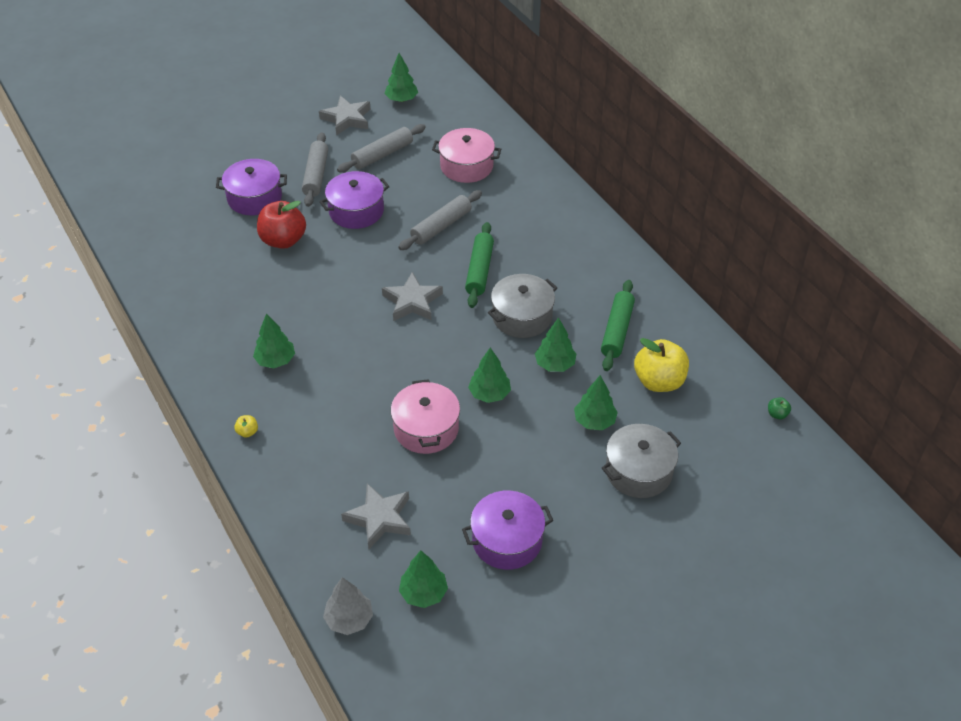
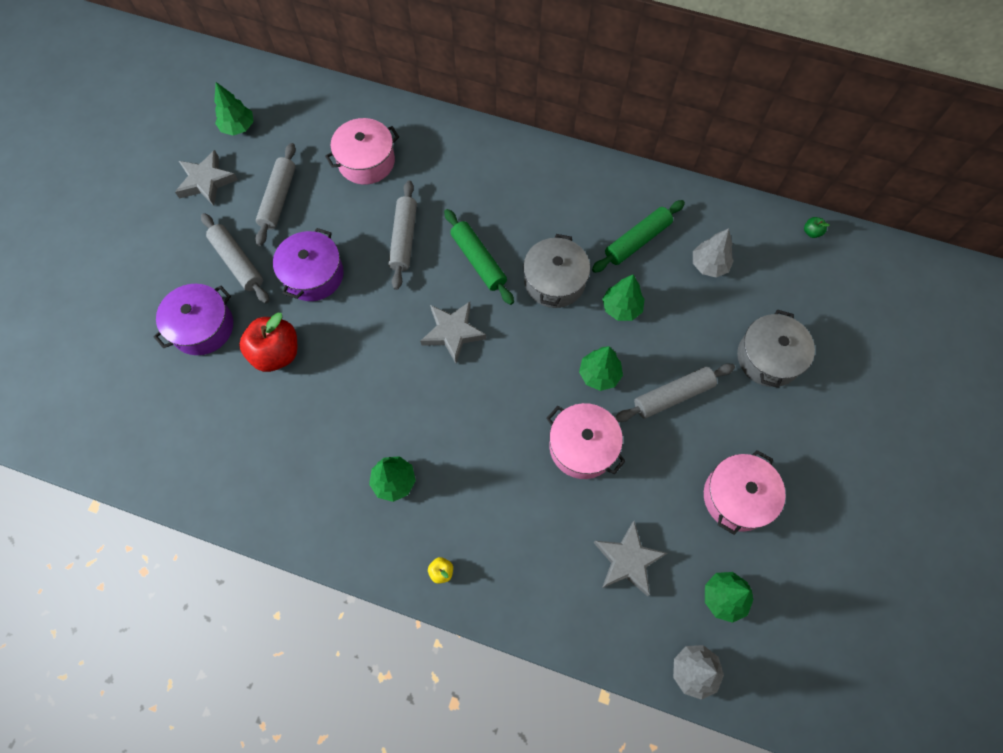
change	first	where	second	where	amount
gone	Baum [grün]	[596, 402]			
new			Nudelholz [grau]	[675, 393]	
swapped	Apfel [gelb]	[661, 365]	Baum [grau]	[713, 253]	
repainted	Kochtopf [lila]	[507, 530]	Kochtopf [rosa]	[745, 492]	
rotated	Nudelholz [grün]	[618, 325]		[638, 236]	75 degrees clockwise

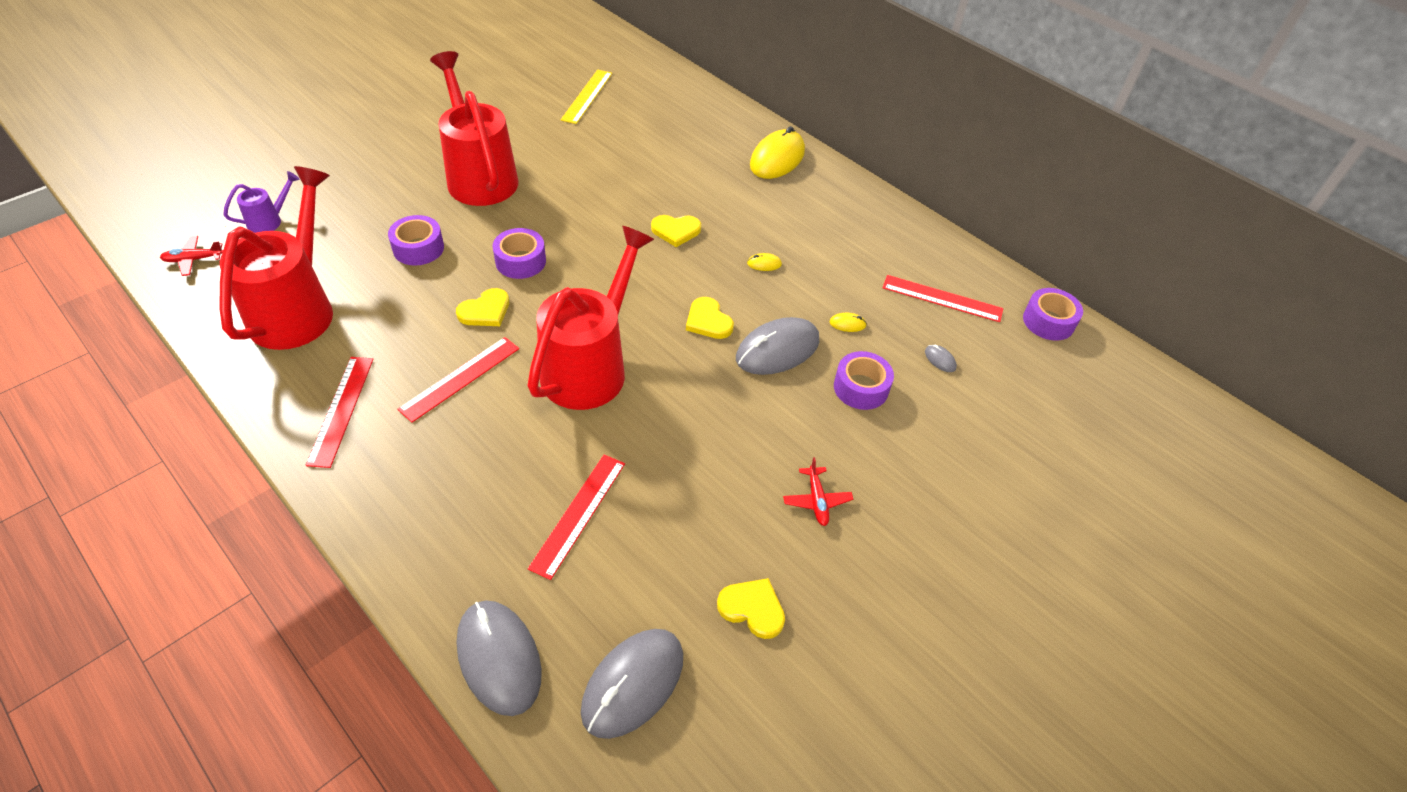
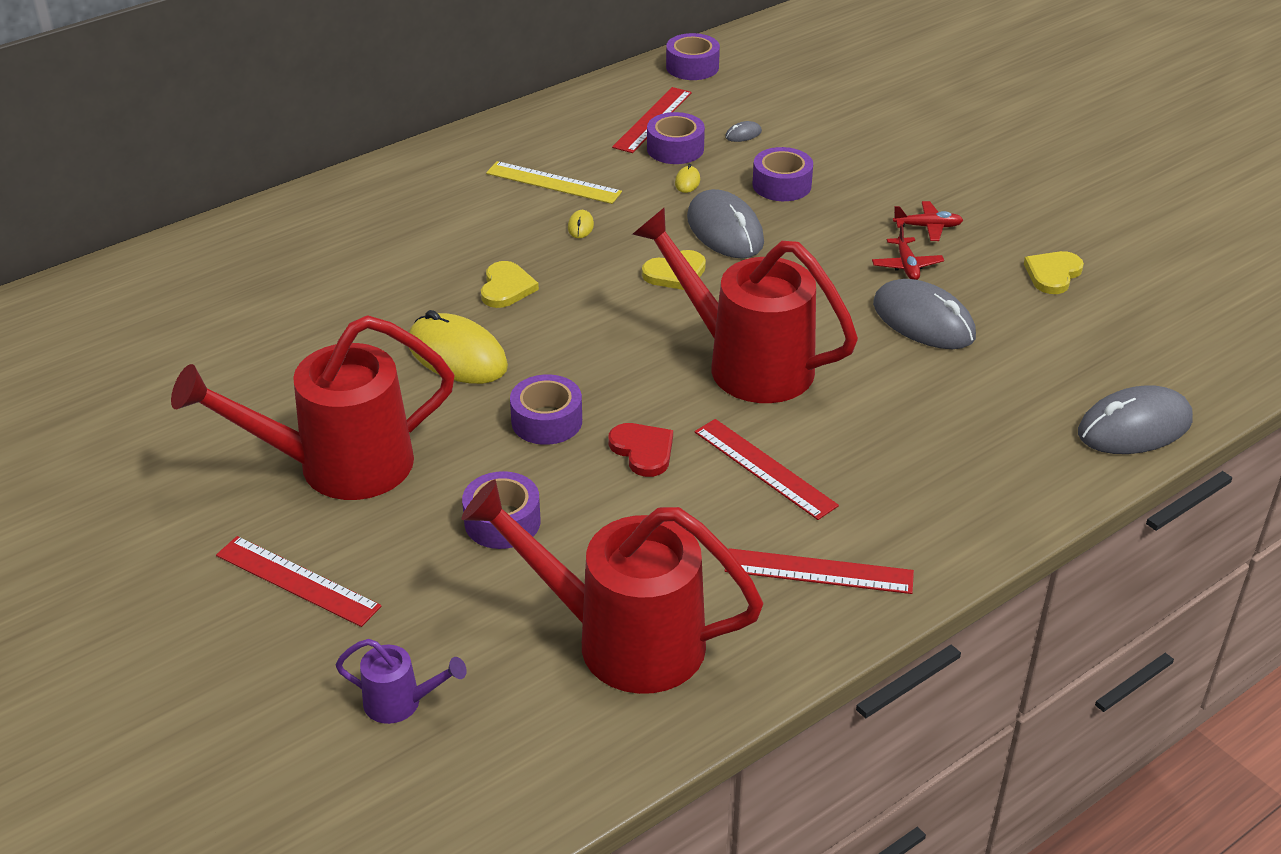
change	first	where	second	where	amount
new			Klebeband [lila]	[676, 138]	
shifted	Flugzeug [rot]	[191, 256]		[908, 252]	
shifted	Lineal [rot]	[576, 517]		[299, 581]	
shifted	Lineal [gelb]	[586, 97]		[554, 182]	
shifted	Computermaus [grau]	[632, 684]		[924, 314]	
shifted	Computermaus [gelb]	[777, 152]		[458, 347]	
repainted	Herz [gelb]	[482, 307]	Herz [rot]	[641, 450]	
rotated	Gießkanne [lila]	[261, 202]		[401, 681]	135 degrees clockwise

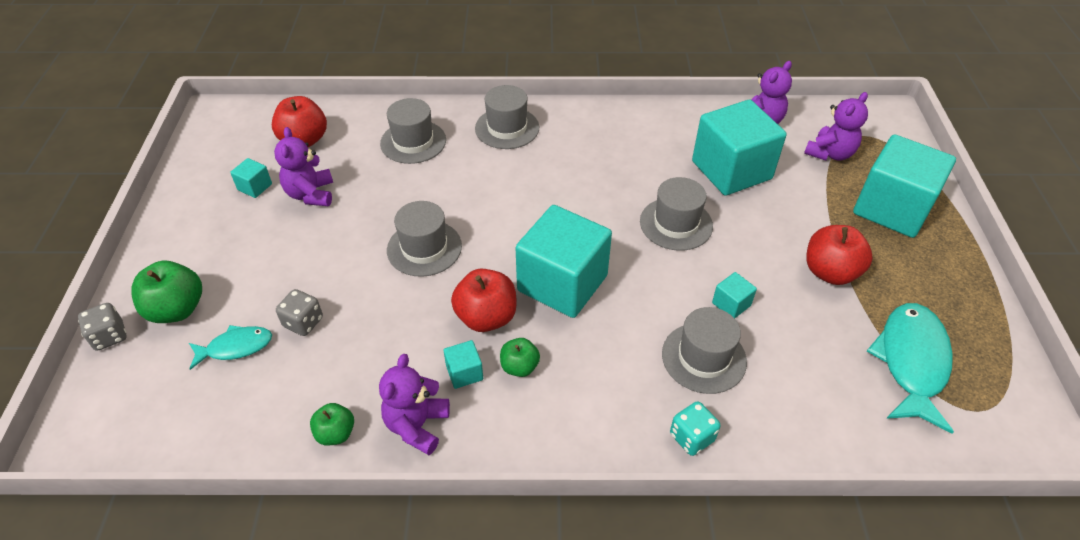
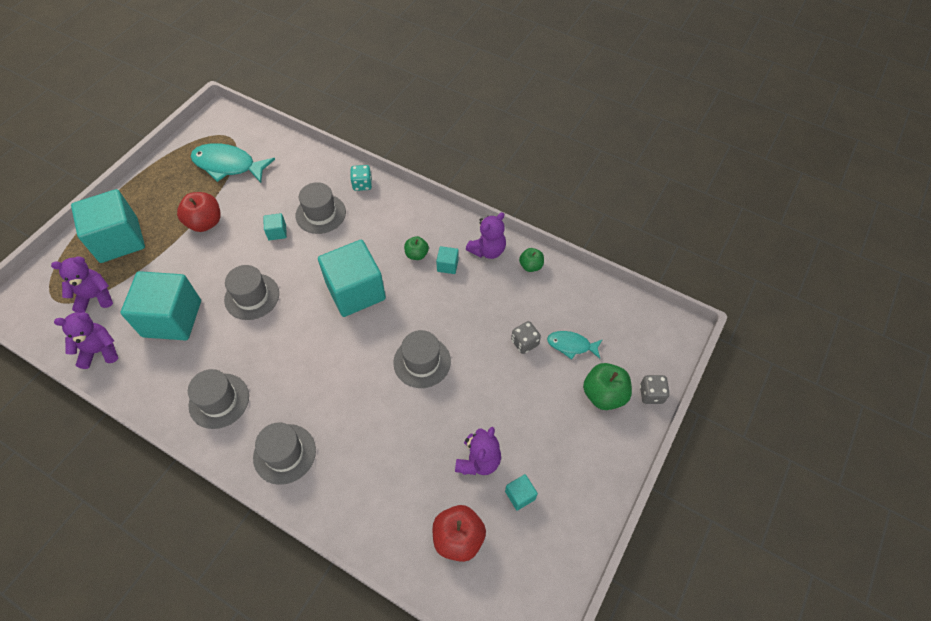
change	first	where	second	where	amount
gone	Apfel [rot]	[484, 300]			
shifted	Hut [grau]	[413, 131]		[218, 399]	
rotated	Fisch [türkis]	[910, 368]		[232, 163]	60 degrees clockwise

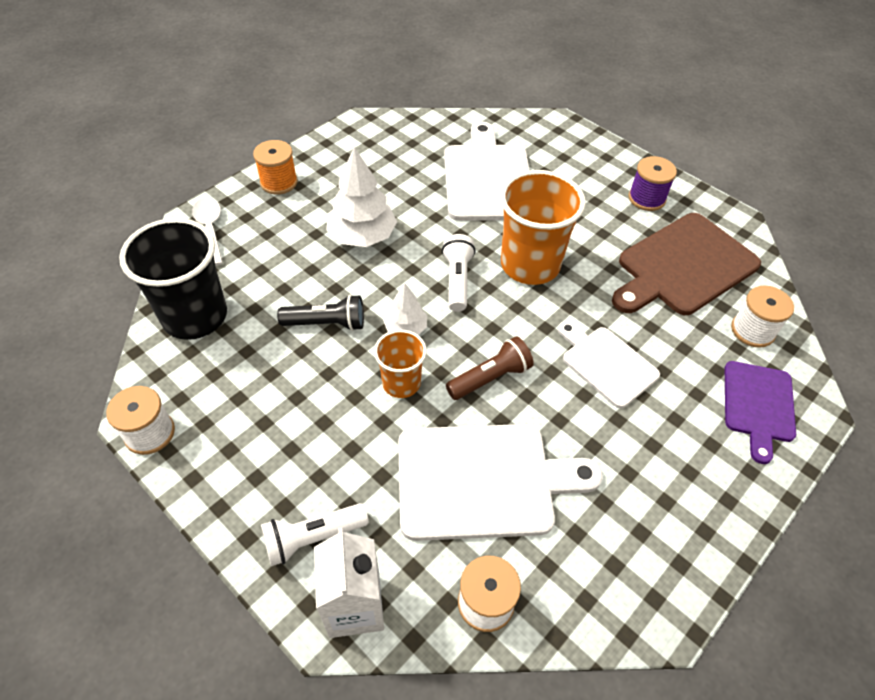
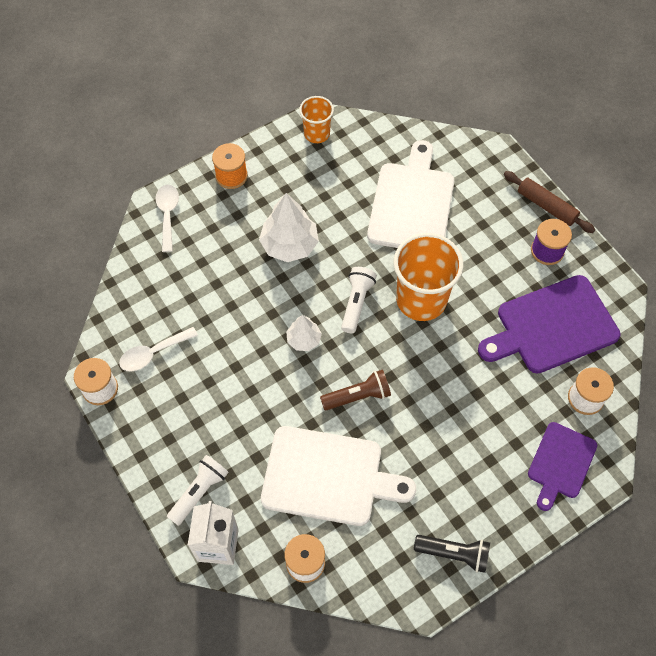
change	first	where	second	where	amount
gone	Becher [schwarz]	[173, 279]			
gone	Schneidebrett [weiß]	[609, 364]			
new			Löffel [weiß]	[158, 349]	
new			Nudelholz [braun]	[549, 202]	
shifted	Taschenlampe [schwarz]	[320, 313]		[452, 554]	
shifted	Becher [orange]	[400, 364]		[316, 119]	
repainted	Schneidebrett [braun]	[686, 264]	Schneidebrett [lila]	[549, 324]	
rotated	Taschenlampe [weiß]	[315, 534]		[198, 490]	135 degrees clockwise

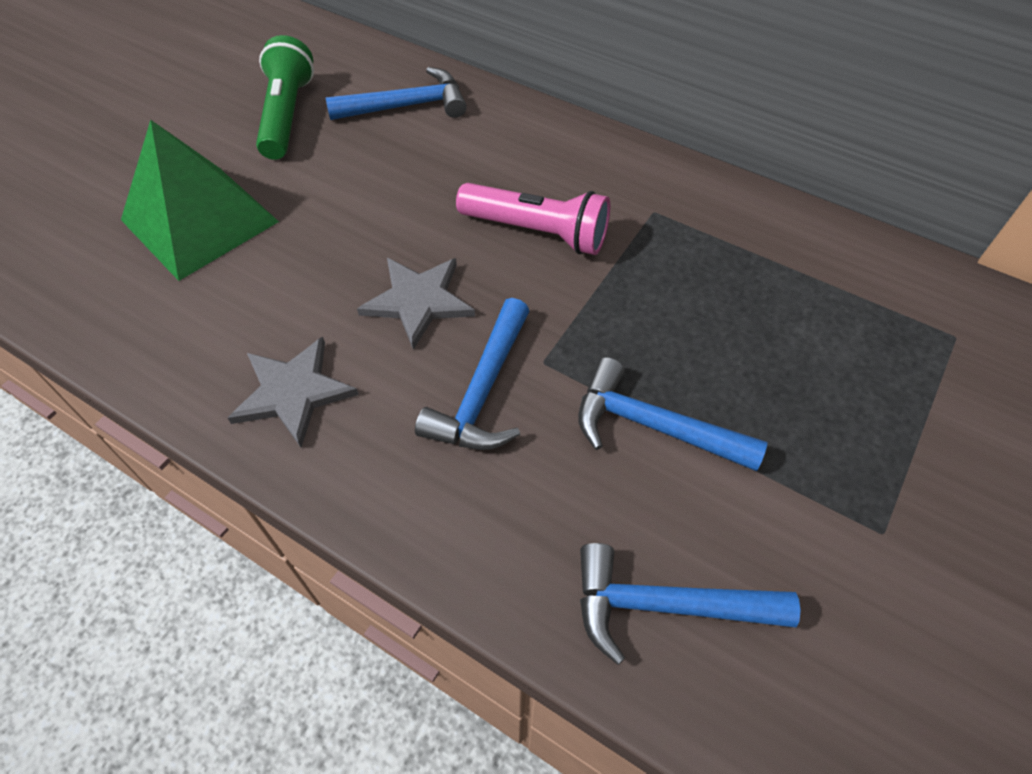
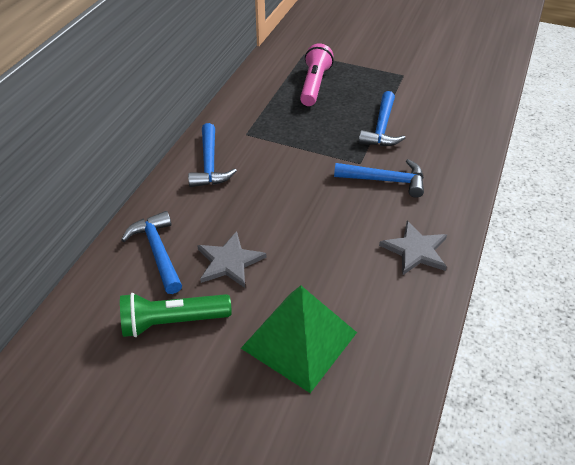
change	first	where	second	where	amount
shifted	Stern [grau]	[416, 304]		[231, 259]	
shifted	Taschenlampe [rosa]	[533, 219]		[317, 75]	
shifted	Hammer [blau]	[690, 604]		[212, 155]	

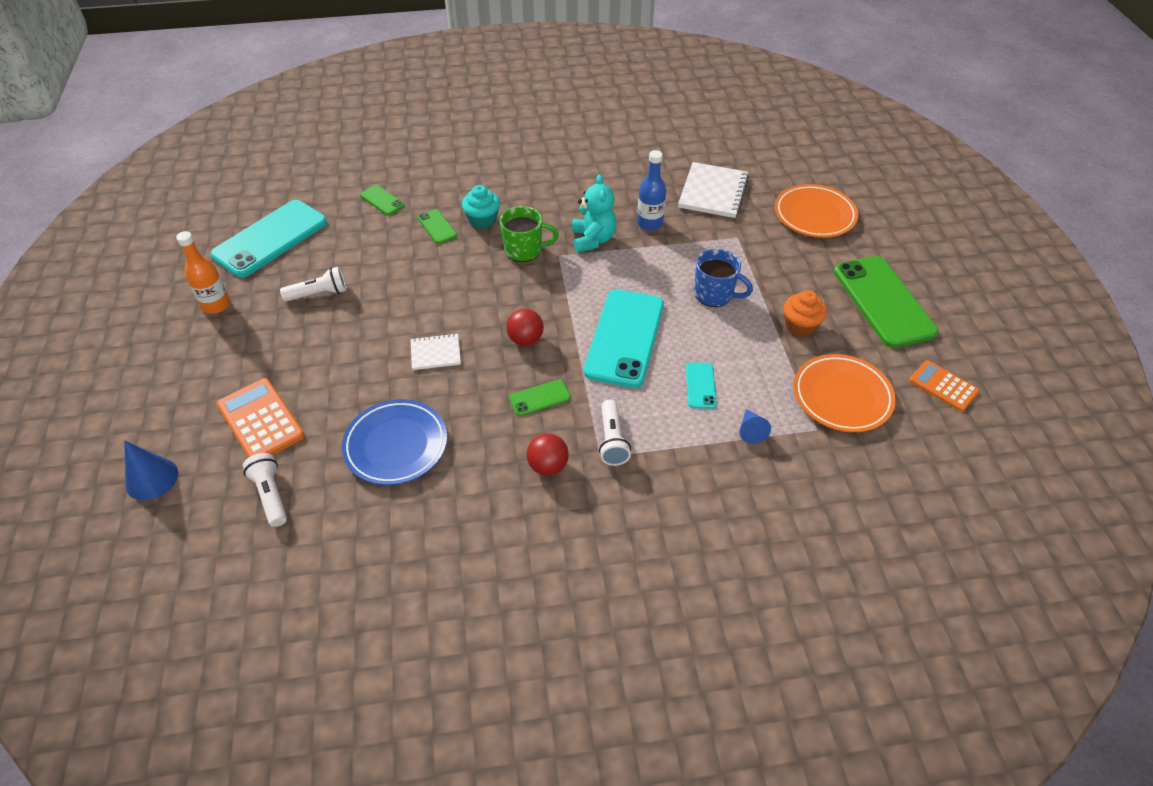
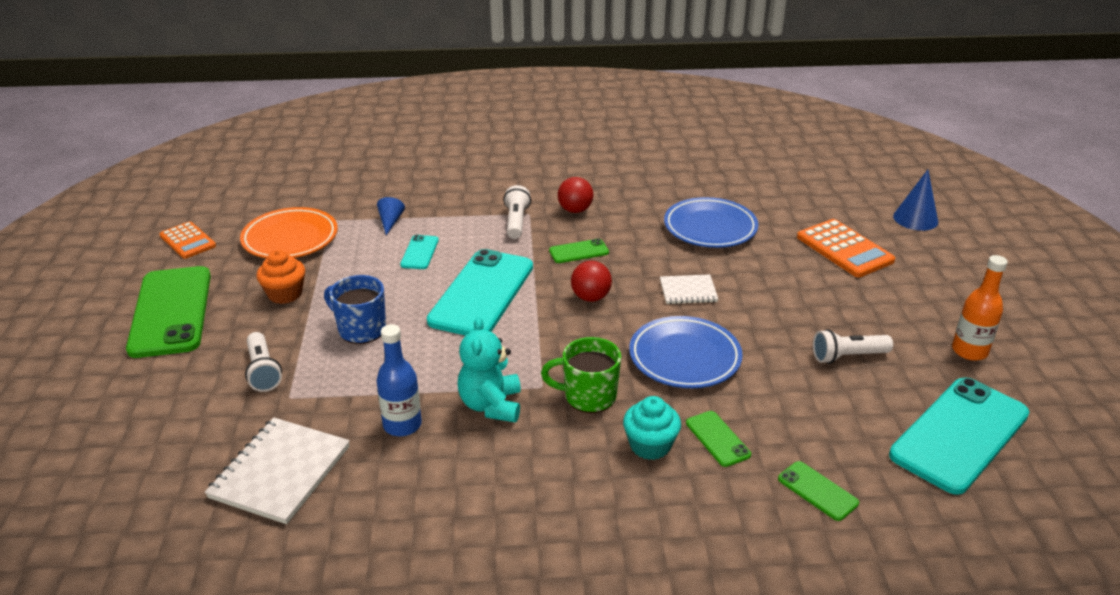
change	first	where	second	where	amount
gone	Teller [orange]	[816, 211]			
new			Teller [blau]	[686, 352]	
shifted	Taschenlampe [weiß]	[265, 490]		[263, 362]	

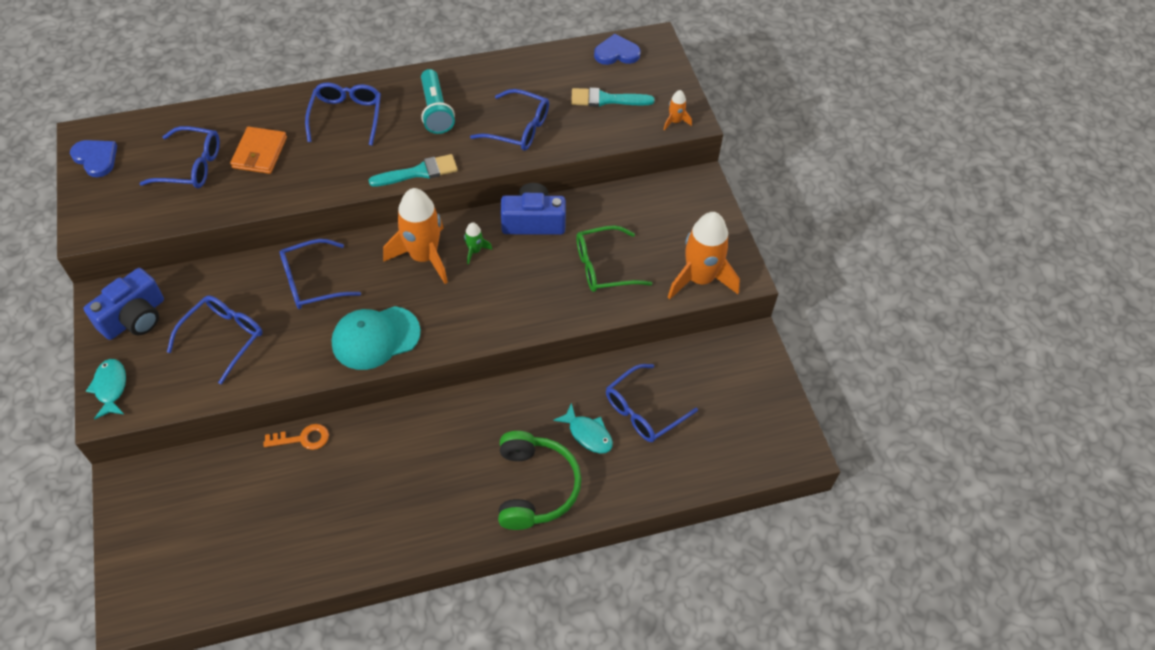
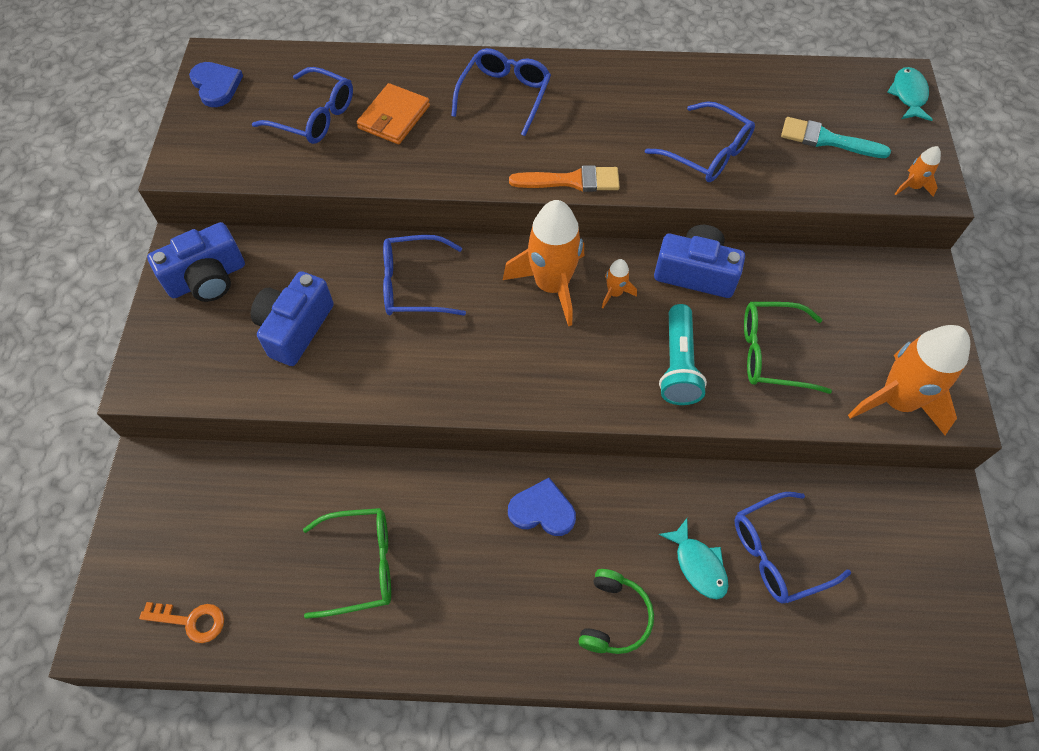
change	first	where	second	where	amount
gone	Kappe [türkis]	[376, 338]			
new			Brille [grün]	[347, 563]	
shifted	Fisch [türkis]	[106, 389]		[910, 94]	
shifted	Schlüssel [orange]	[296, 437]		[181, 622]	
shifted	Taschenlampe [türkis]	[438, 101]		[683, 354]	
shifted	Herz [blau]	[617, 49]		[542, 507]	
swapped	Brille [blau]	[215, 340]	Kamera [blau]	[292, 318]	
repainted	Pinsel [türkis]	[413, 170]	Pinsel [orange]	[564, 178]	
repainted	Rakete [grün]	[478, 243]	Rakete [orange]	[619, 283]	
scaled	Kopfhörer [grün]	[539, 480]		[616, 611]	x0.63

